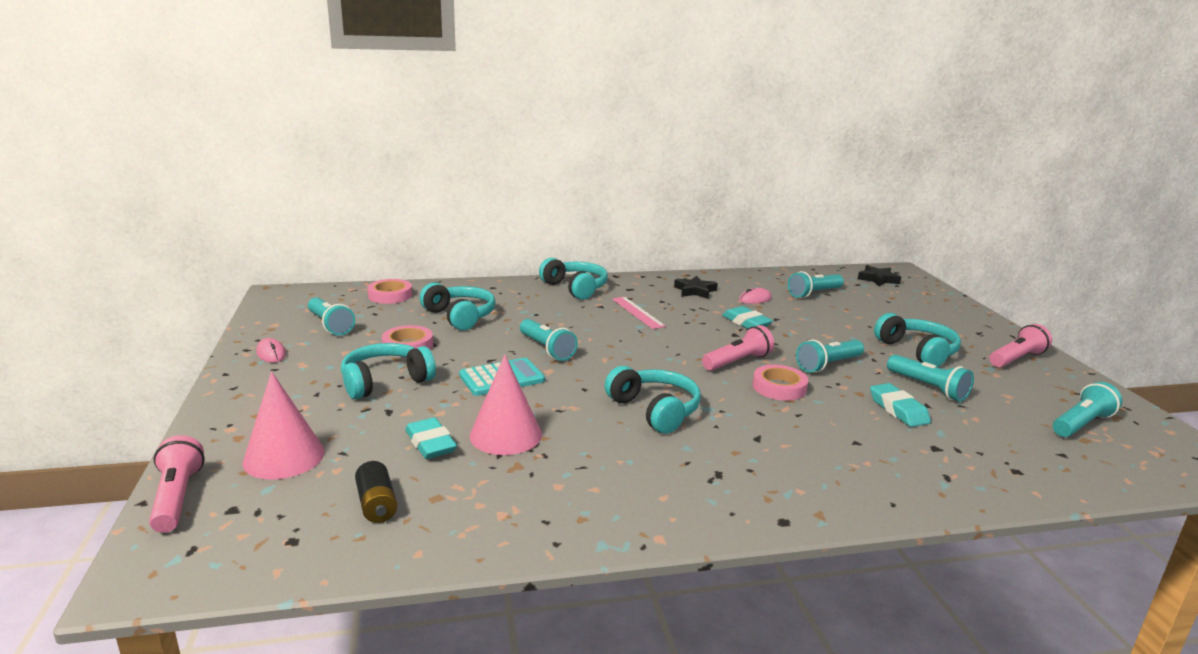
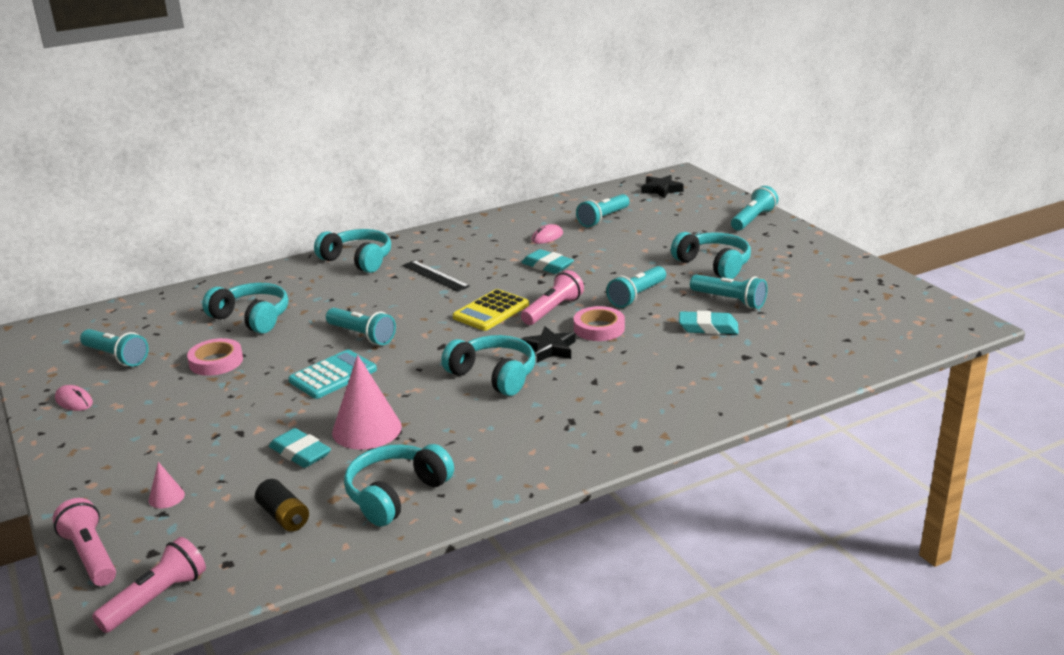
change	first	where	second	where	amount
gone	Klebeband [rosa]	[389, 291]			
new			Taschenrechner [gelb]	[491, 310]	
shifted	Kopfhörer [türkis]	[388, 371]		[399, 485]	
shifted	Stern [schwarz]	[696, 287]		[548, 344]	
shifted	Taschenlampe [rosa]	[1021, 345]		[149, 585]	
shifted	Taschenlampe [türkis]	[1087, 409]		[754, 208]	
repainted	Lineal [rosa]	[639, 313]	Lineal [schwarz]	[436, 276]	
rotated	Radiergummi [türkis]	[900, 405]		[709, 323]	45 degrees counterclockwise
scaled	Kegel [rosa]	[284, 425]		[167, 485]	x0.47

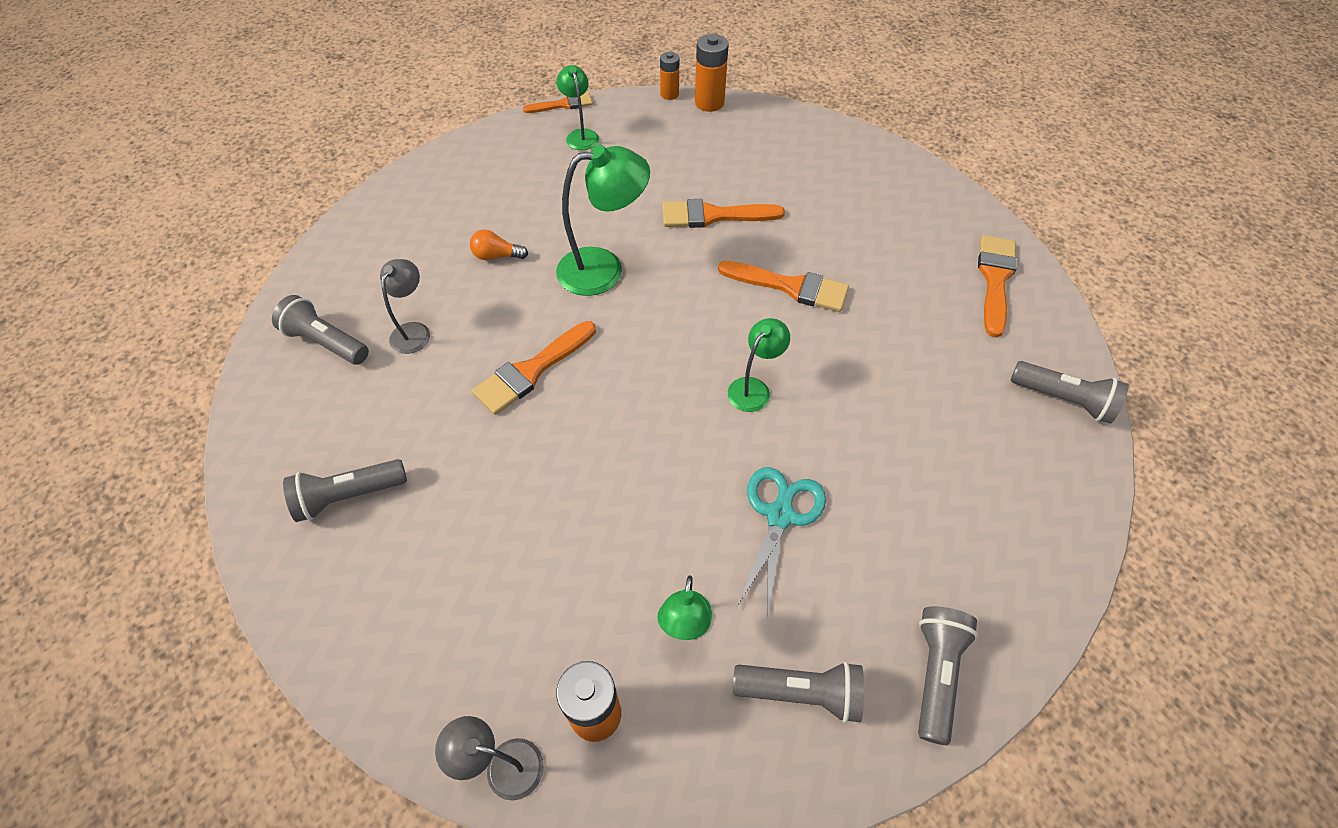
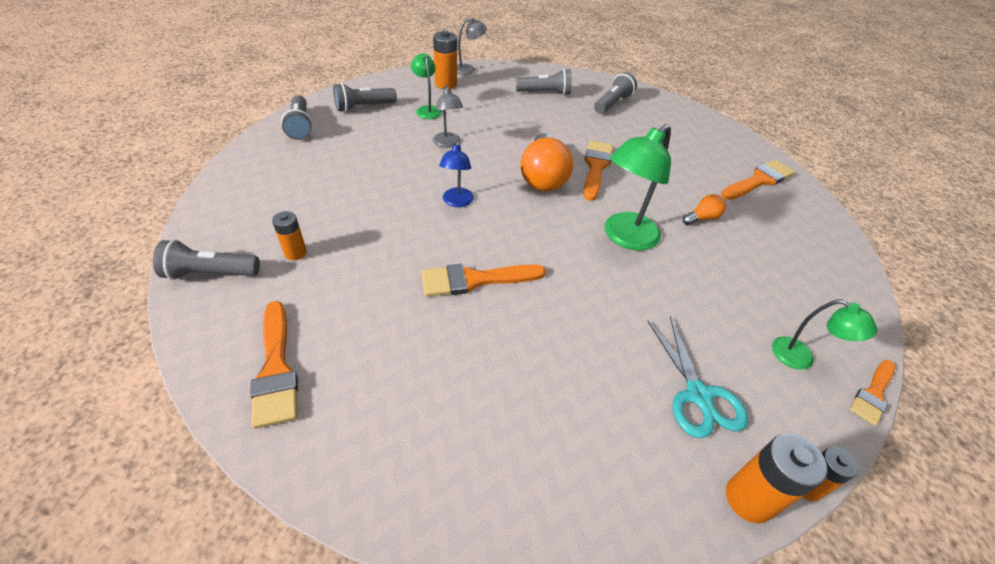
change	first	where	second	where	amount
new			Batterie [orange]	[289, 235]	
new			Glühbirne [orange]	[547, 162]	
shifted	Taschenlampe [grau]	[320, 330]		[544, 81]	
shifted	Lampe [grau]	[405, 306]		[448, 117]	
shifted	Pinsel [orange]	[723, 213]		[758, 180]	
shifted	Schere [türkis]	[781, 541]		[698, 377]	
repainted	Lampe [grün]	[759, 365]	Lampe [blau]	[456, 174]	

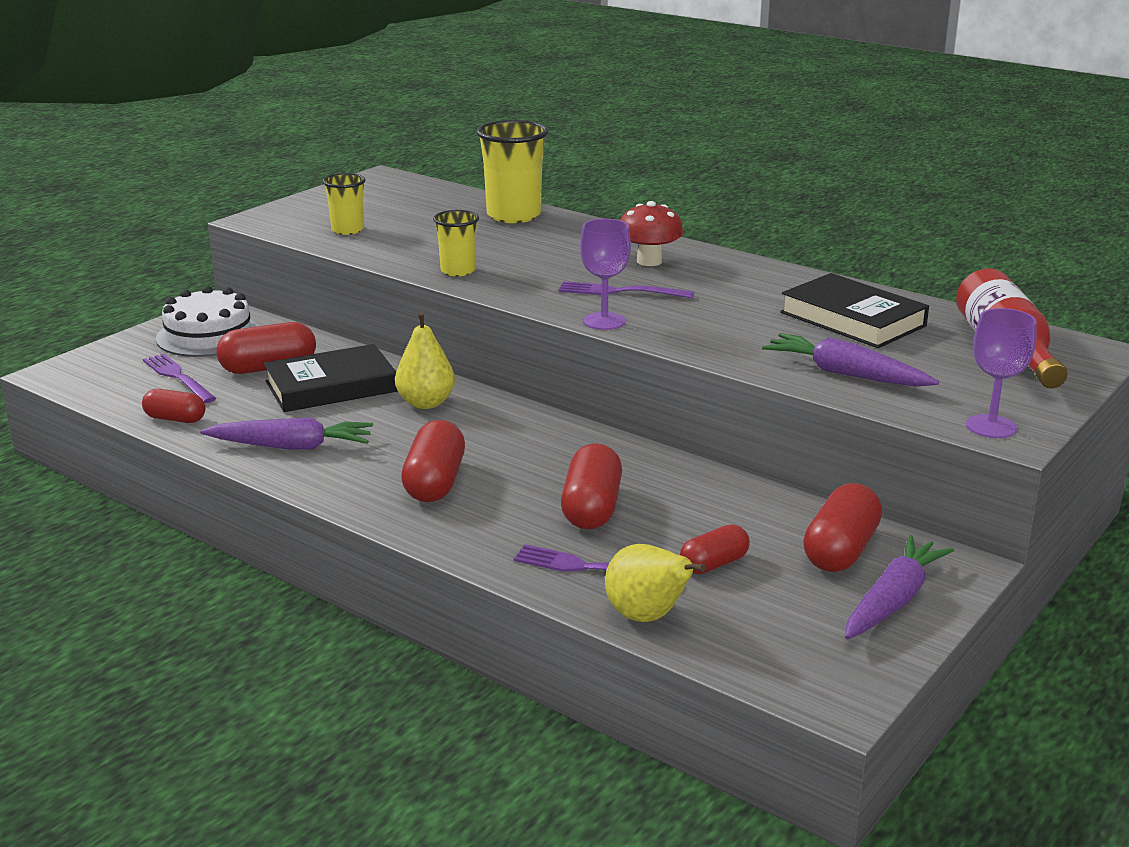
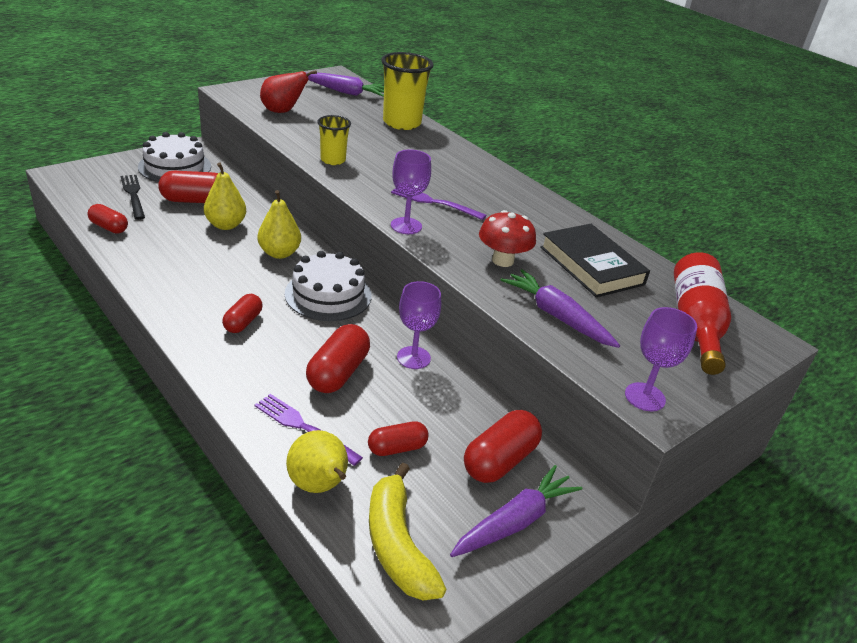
change	first	where	second	where	amount
new			Kuchen [weiß]	[328, 286]	
new			Banane [gelb]	[408, 532]	
new			Kelch [lila]	[419, 325]	
shifted	Karotte [lila]	[286, 433]		[345, 84]	
shifted	Pilz [rot]	[652, 233]		[507, 238]	
swapped	Buch [schwarz]	[330, 378]	Birne [gelb]	[225, 196]	
swapped	Becher [gelb]	[344, 204]	Birne [rot]	[288, 91]	
repainted	Gabel [lila]	[179, 378]	Gabel [schwarz]	[133, 197]	
scaled	Kapsel [rot]	[433, 461]		[242, 313]	x0.63

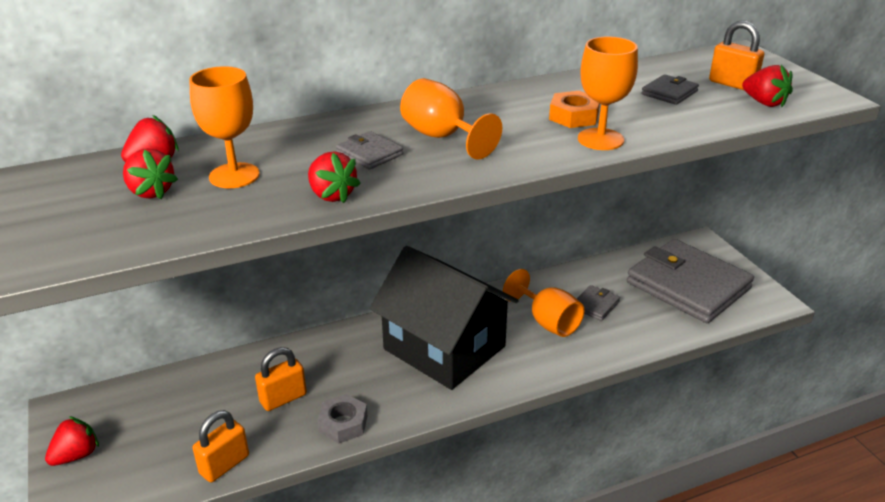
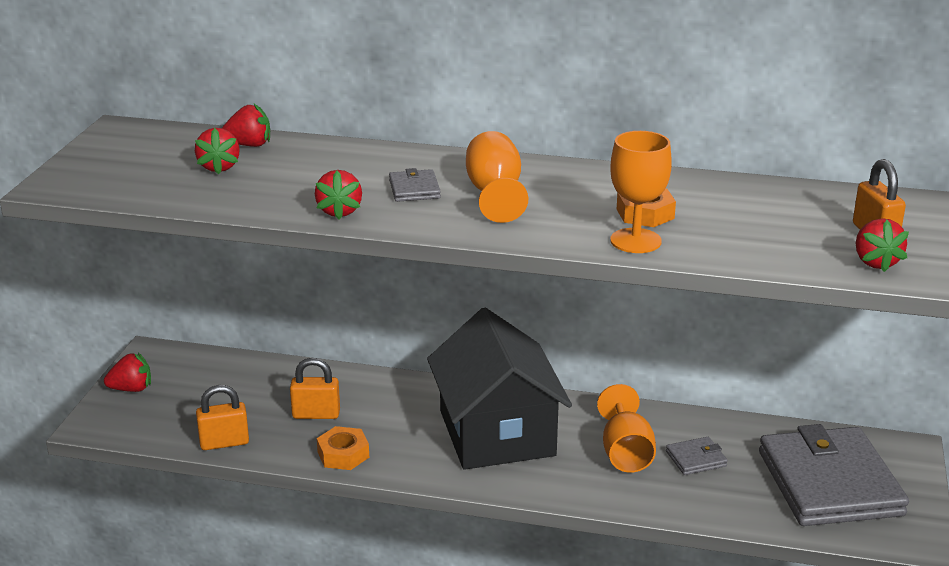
change	first	where	second	where	amount
gone	Kelch [orange]	[224, 127]			
gone	Geldbörse [grau]	[670, 89]			
repainted	Sechskantmutter [grau]	[342, 418]	Sechskantmutter [orange]	[343, 448]	

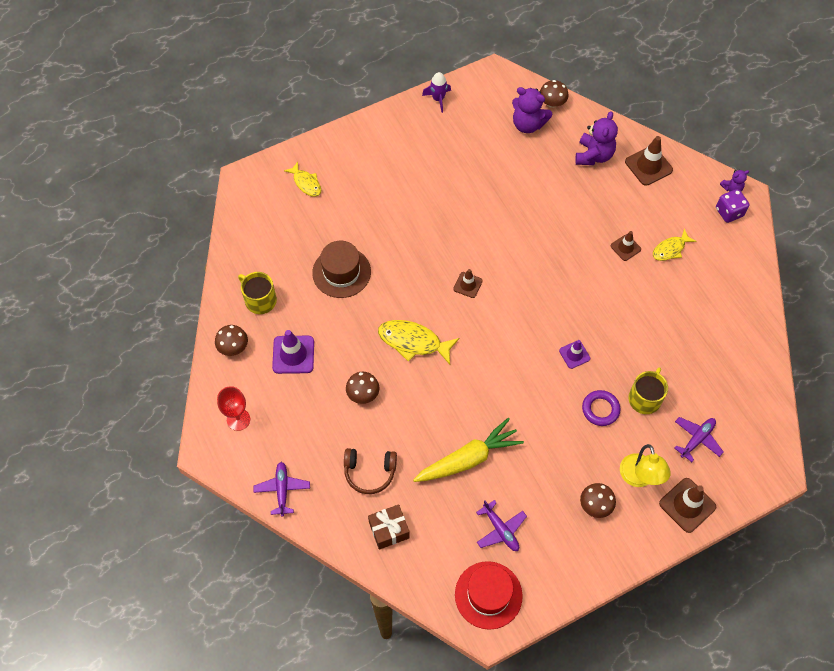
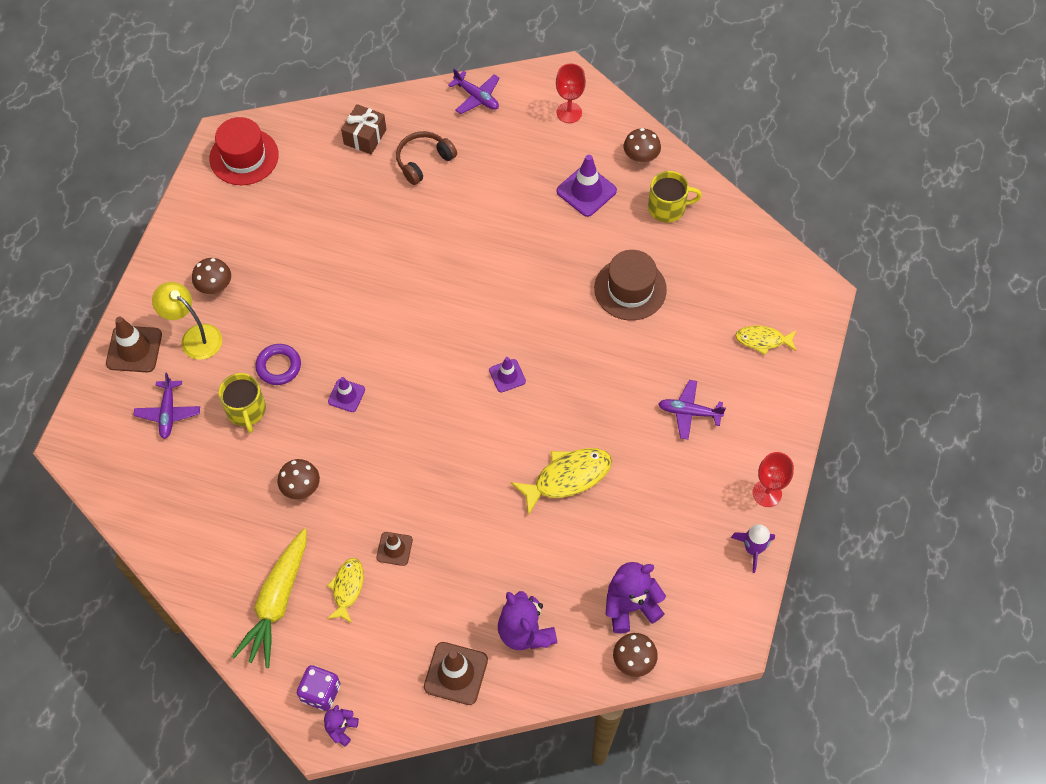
change	first	where	second	where	amount
new			Kelch [rot]	[773, 479]	
shifted	Pilz [braun]	[362, 388]		[298, 479]	
shifted	Fisch [gelb]	[418, 342]		[561, 481]	
shifted	Karotte [gelb]	[468, 450]		[269, 598]	
shifted	Flugzeug [lila]	[501, 525]		[692, 410]	
repainted	Leitkegel [braun]	[468, 283]	Leitkegel [lila]	[507, 375]	

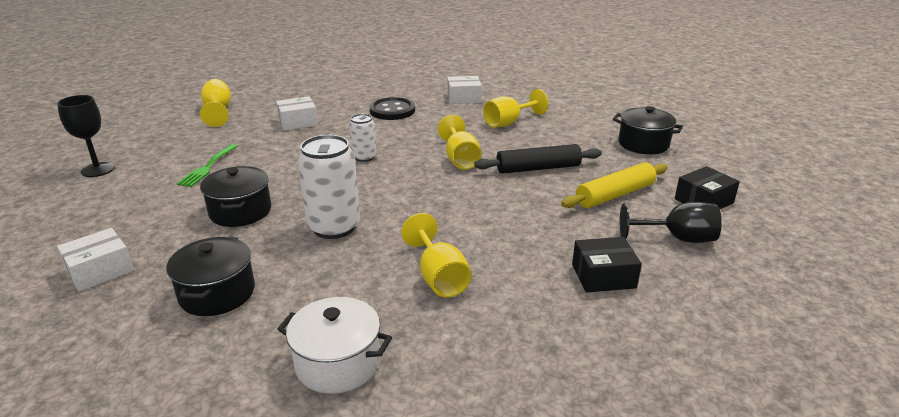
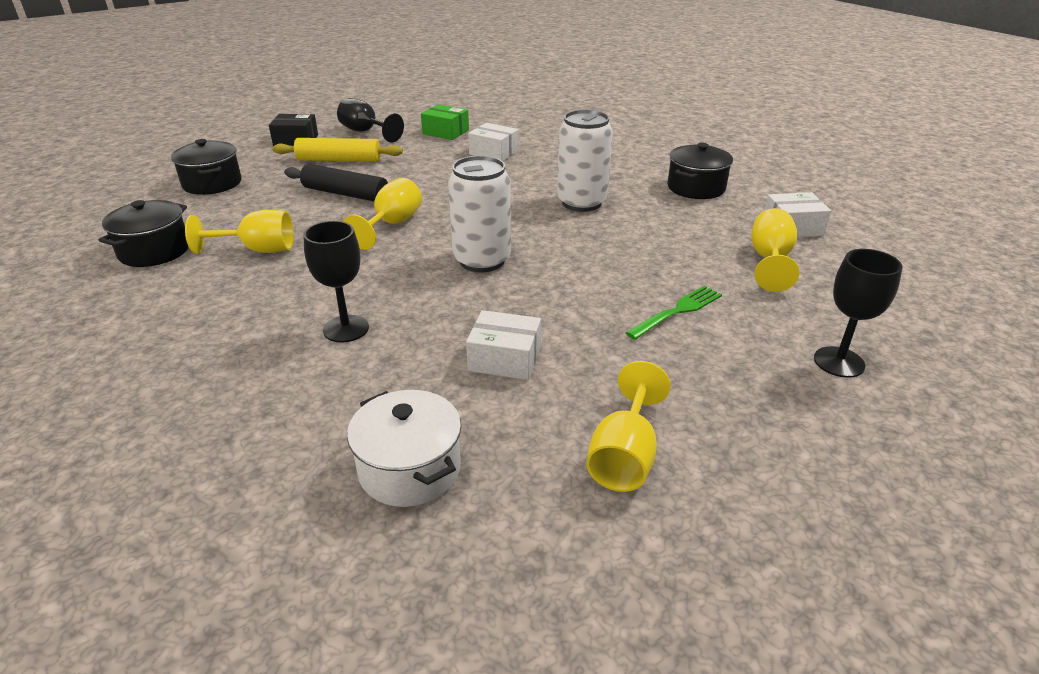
change	first	where	second	where	amount
shifted	Kochtopf [schwarz]	[235, 196]		[144, 233]	
shifted	Kochtopf [weiß]	[334, 345]		[404, 448]	
shifted	Kelch [gelb]	[436, 255]		[775, 250]	
shifted	Schachtel [weiß]	[464, 90]		[493, 142]	
swapped	Knopf [schwarz]	[392, 108]	Kelch [schwarz]	[336, 282]	
repainted	Schachtel [schwarz]	[607, 265]	Schachtel [grün]	[445, 122]	
scaled	Dose [weiß]	[363, 138]		[479, 214]	x1.76

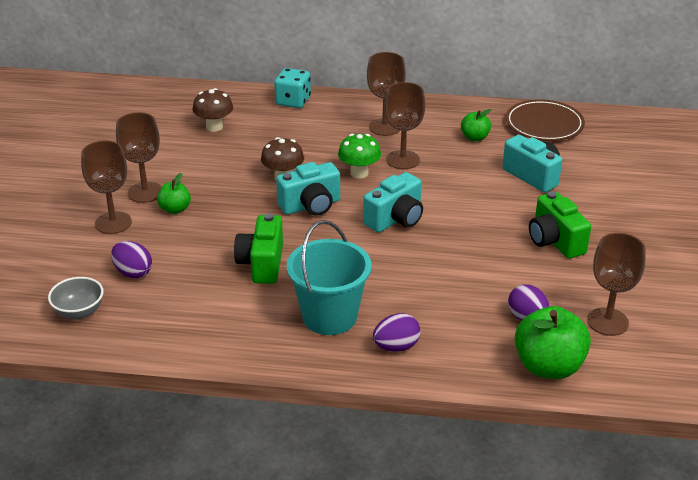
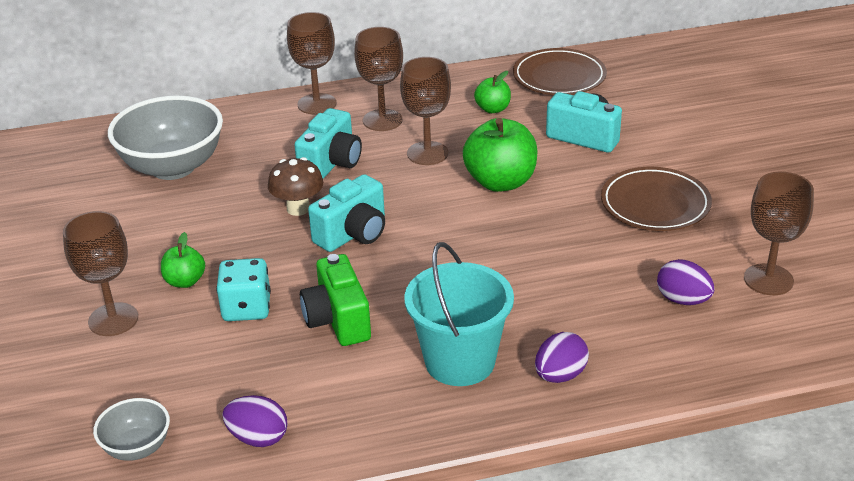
change	first	where	second	where	amount
gone	Pilz [grün]	[359, 156]			
shifted	Ei [lila]	[131, 259]		[254, 421]	
shifted	Kelch [braun]	[139, 157]		[311, 63]	
shifted	Spielwürfel [türkis]	[292, 88]		[243, 289]	
shifted	Kamera [türkis]	[393, 202]		[328, 143]	
shifted	Apfel [grün]	[553, 342]		[500, 155]	
swapped	Pilz [braun]	[213, 110]	Schüssel [grau]	[165, 138]	
swapped	Kamera [grün]	[560, 225]	Teller [braun]	[656, 199]	

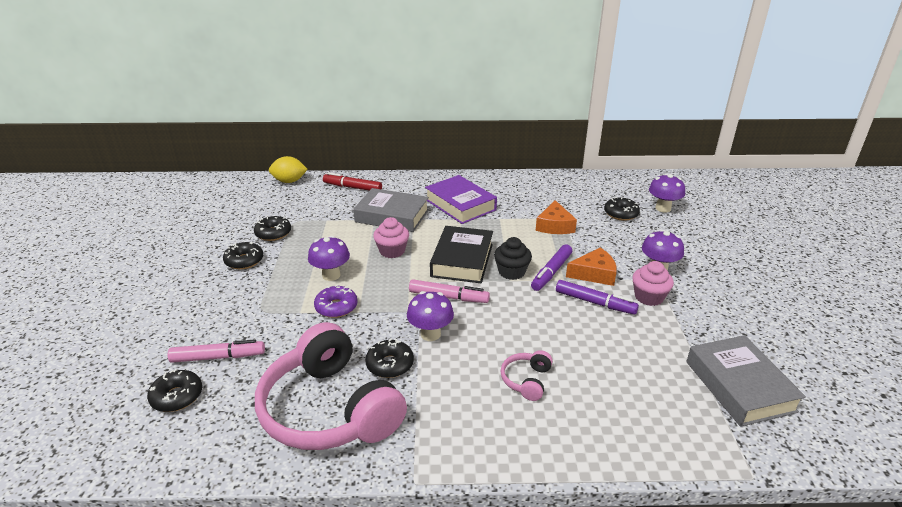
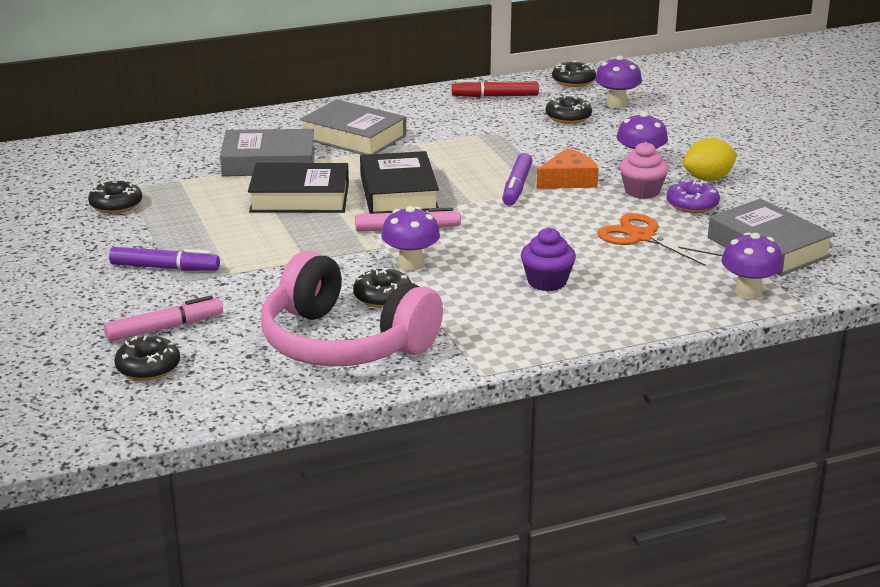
change	first	where	second	where	amount
gone	Muffin [schwarz]	[513, 258]			
gone	Käse [orange]	[556, 217]			
new			Schere [orange]	[660, 239]	
shifted	Donut [schwarz]	[243, 256]		[574, 73]	
shifted	Zitrone [gelb]	[288, 169]		[710, 159]	
shifted	Pilz [lila]	[329, 258]		[752, 265]	
shifted	Donut [lila]	[336, 301]		[693, 196]	
shifted	Filzstift [rot]	[352, 181]		[495, 88]	
shifted	Filzstift [lila]	[597, 297]		[164, 259]	
swapped	Muffin [rosa]	[391, 237]	Buch [schwarz]	[298, 188]	
swapped	Kopfhörer [rosa]	[527, 375]	Muffin [lila]	[548, 259]	
repainted	Buch [lila]	[461, 199]	Buch [grau]	[353, 127]	

